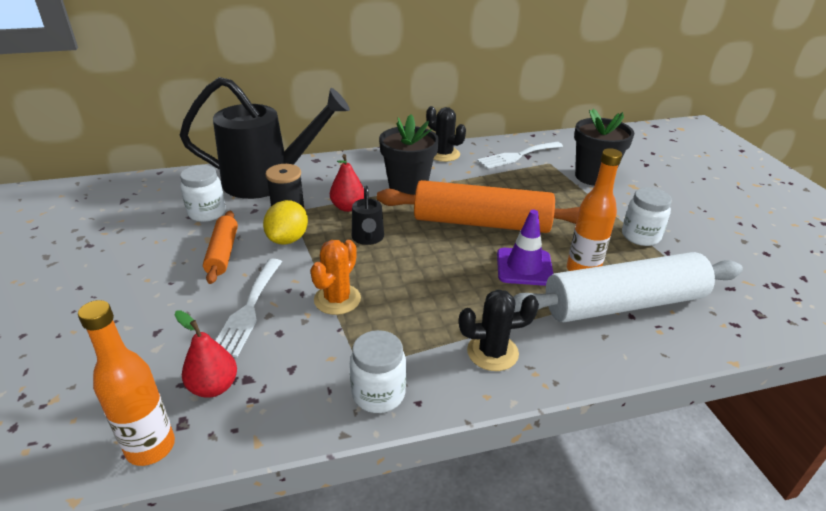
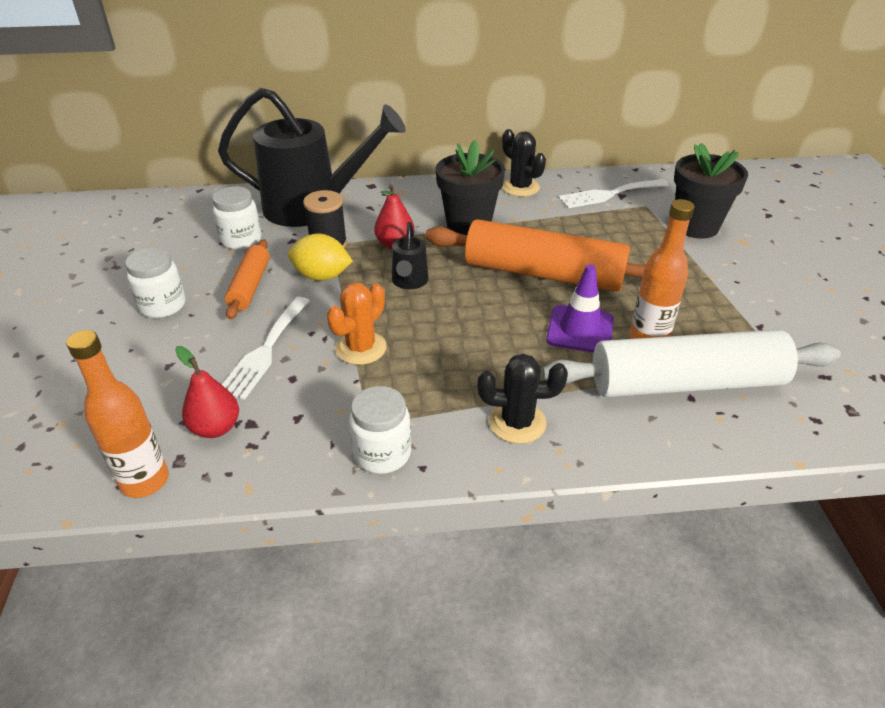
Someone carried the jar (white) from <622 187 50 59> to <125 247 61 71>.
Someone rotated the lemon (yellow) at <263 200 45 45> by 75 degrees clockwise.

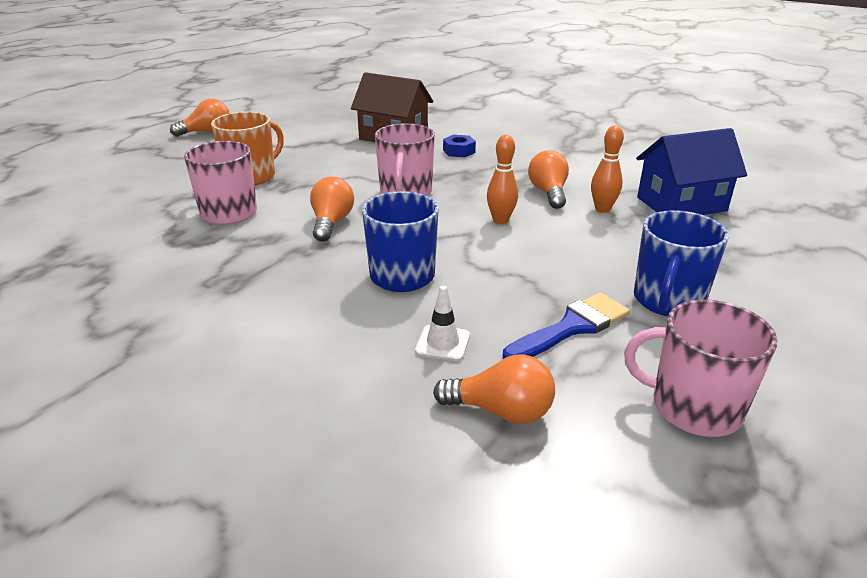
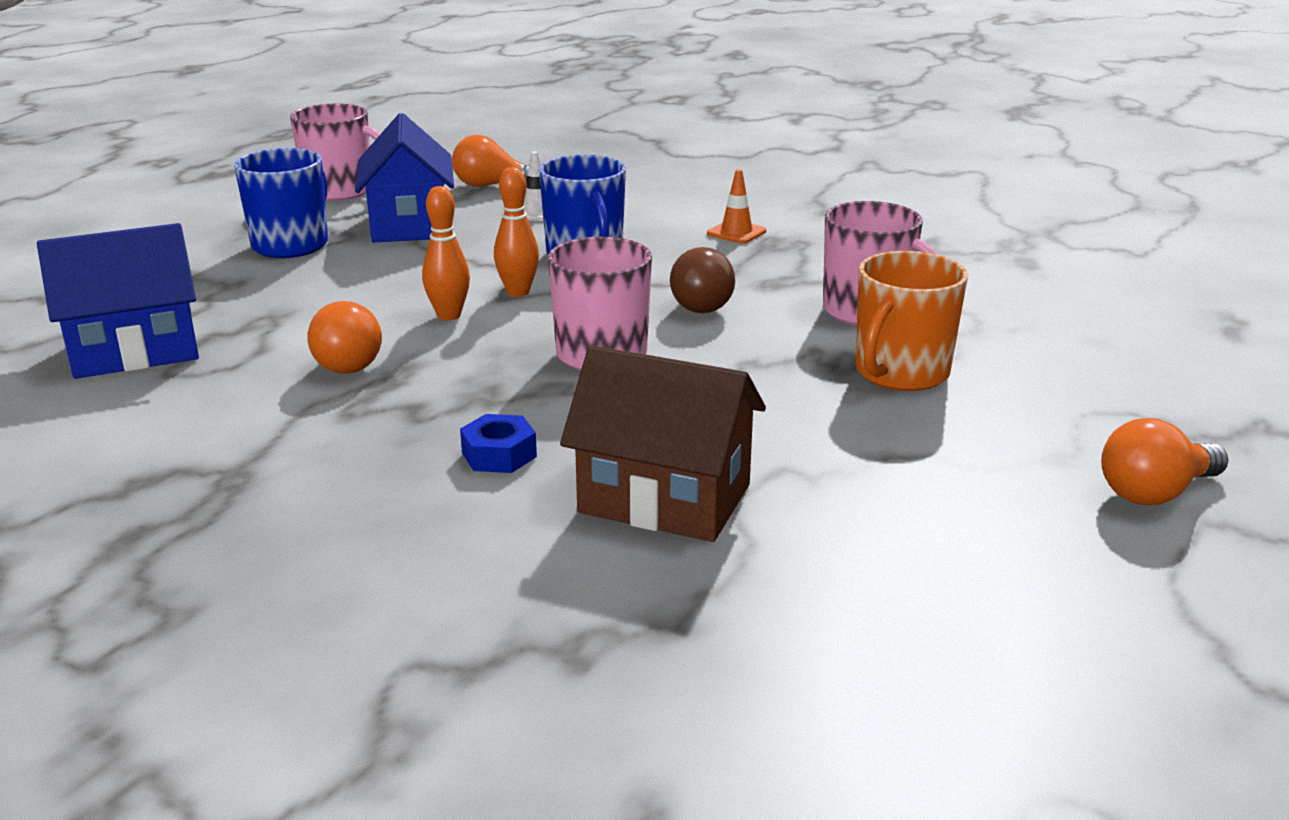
Someone swapped the brush (blue) at <503 293 127 66> for the house (blue) at <355 113 99 130>.
Someone carried the bowling pin (orange) from <591 126 33 87> to <494 167 45 130>.
Someone repainted the light bulb (orange) at <310 177 44 65>, which became the light bulb (brown) at <670 247 65 66>.
Someone put down the traffic cone (orange) at <707 169 59 75>.

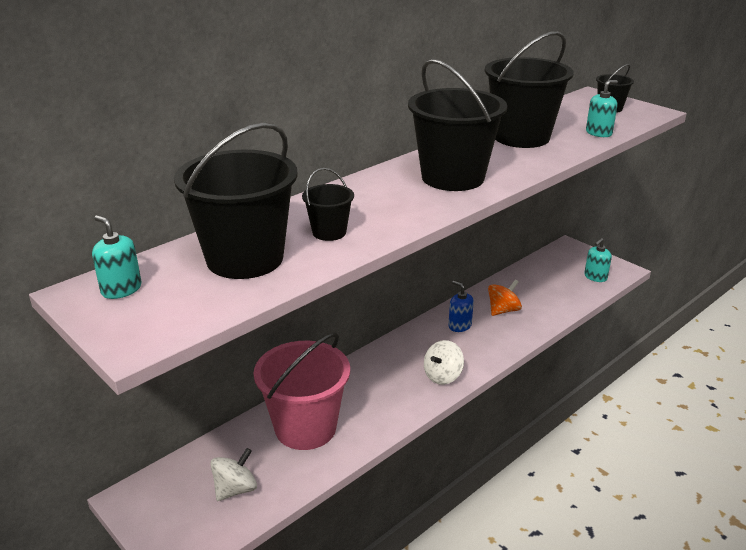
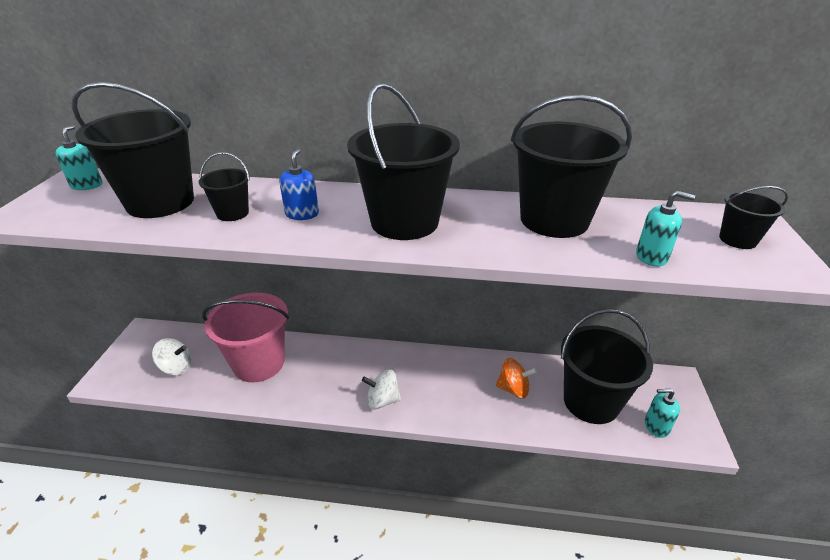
Someone carried the soap dispenser (blue) from <448 281 26 51> to <279 149 40 71>.
Someone put down the bucket (black) at <561 309 92 115>.

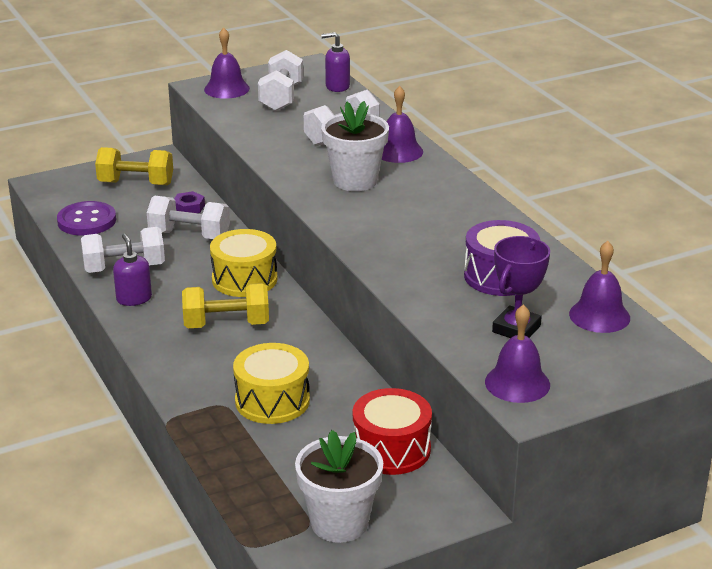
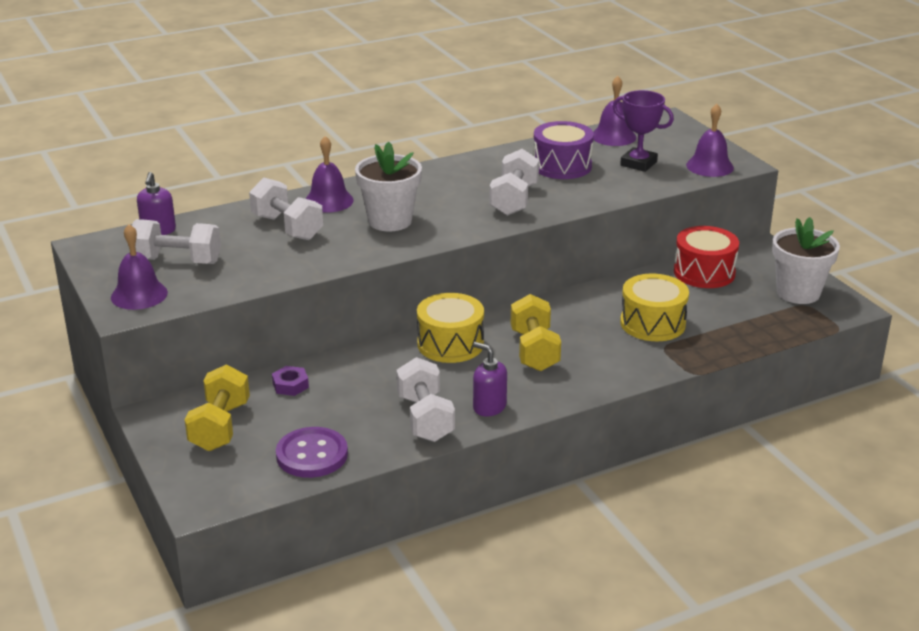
Someone rotated the soap dispenser (purple) at <113 234 39 72> by 60 degrees clockwise.
Someone carried the dumbbell (white) from <147 195 83 44> to <489 149 50 67>.

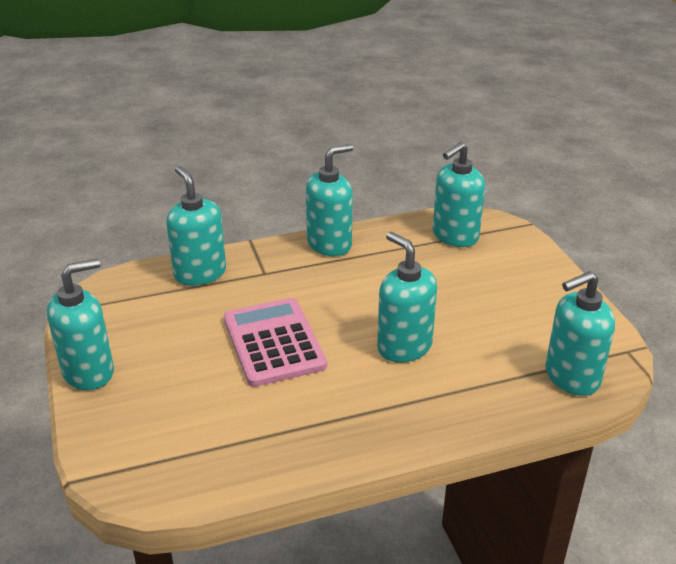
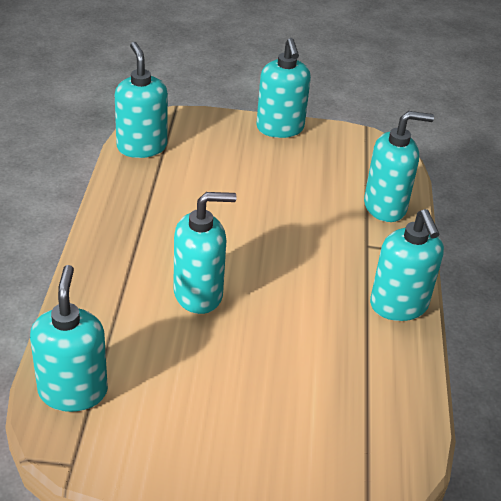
Someone carried the soap dispenser (turquoise) from <433 142 52 105> to <115 42 53 116>.
Someone took away the calculator (pink) at <224 298 103 89>.

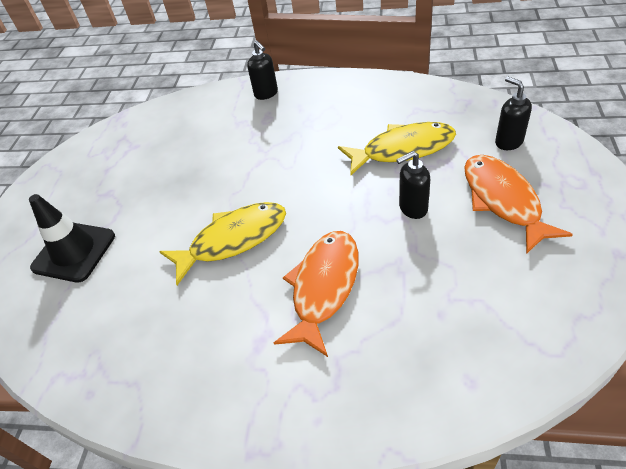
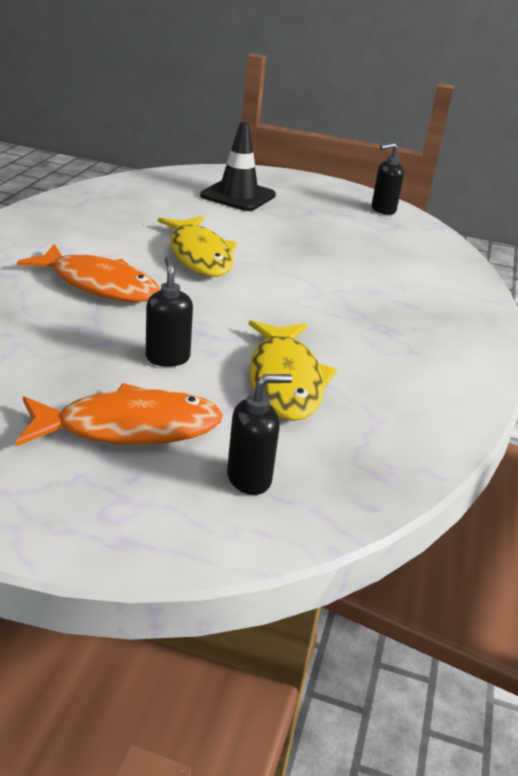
Someone carried the soap dispenser (black) from <247 41 31 59> to <372 143 32 72>.

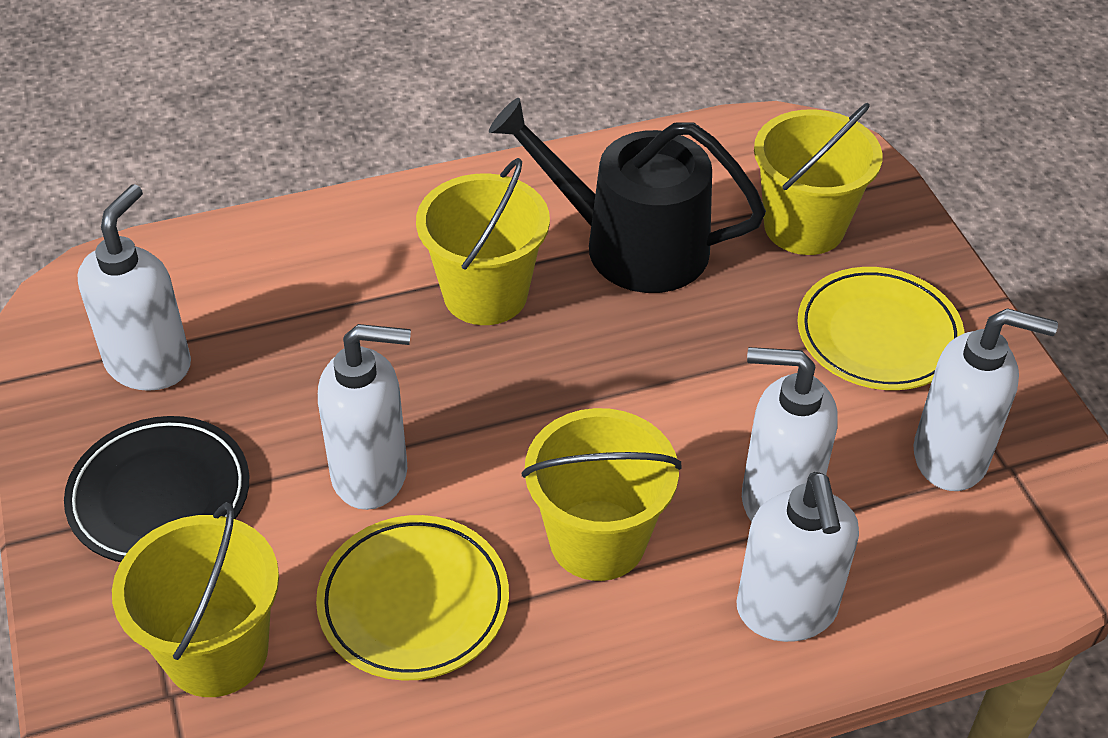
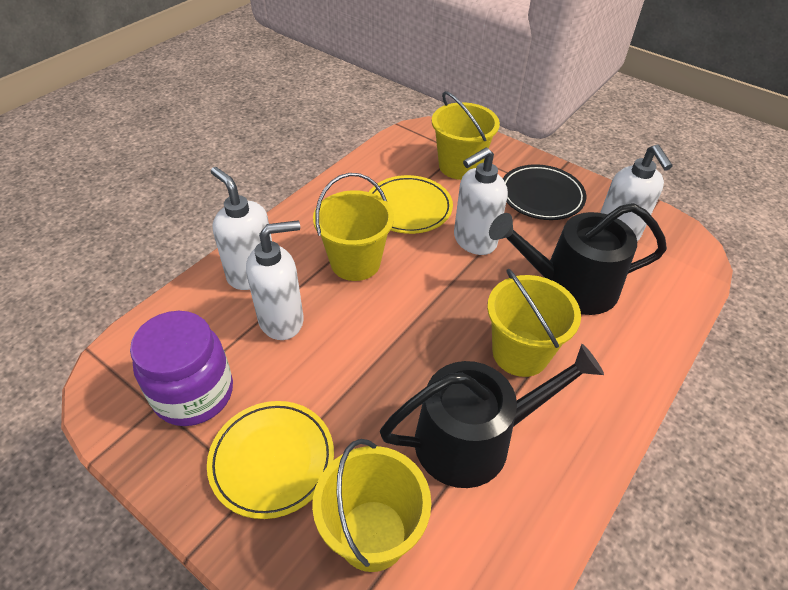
Someone swapped the soap dispenser (white) at <914 308 144 183> for the jar (purple) at <130 311 103 115>.
Someone put down the watering can (black) at <489 203 178 112>.

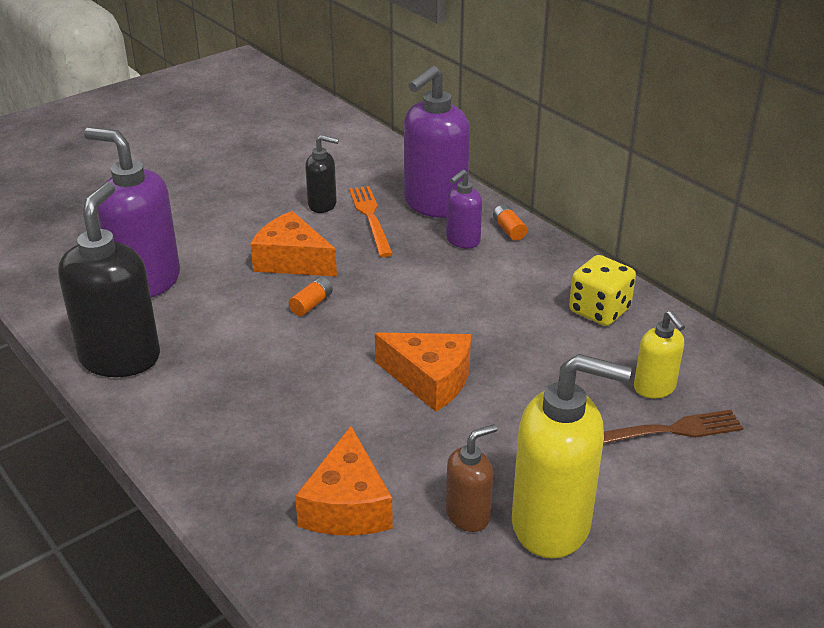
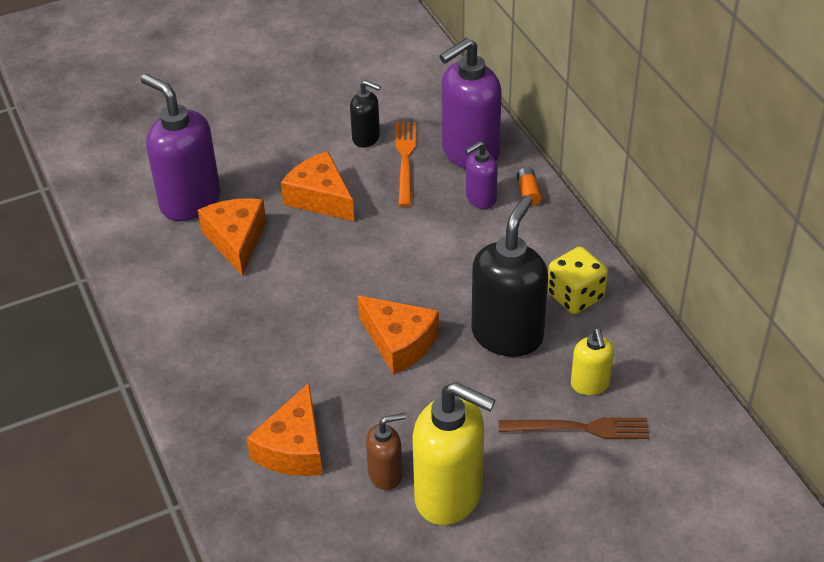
Someone put down the cheese (orange) at <198 198 68 78>.
Someone carried the soap dispenser (black) from <58 182 102 195> to <472 195 76 162>.
Someone took away the battery (orange) at <289 277 44 39>.

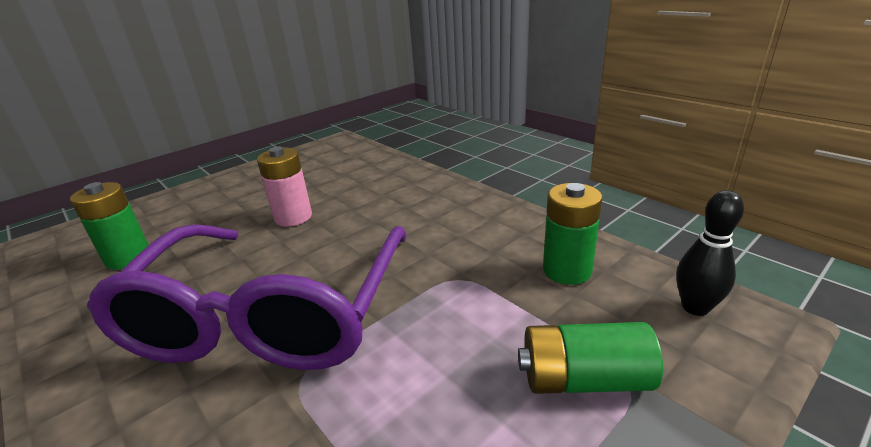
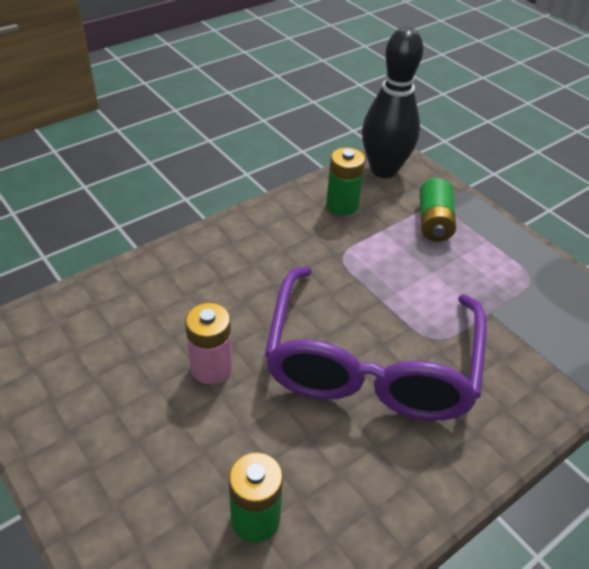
Someone rotated the glasses (purple) at <87 224 320 146> by 90 degrees clockwise.
Someone scaled the bowling pin (black) at <676 190 68 126> by 2.00.

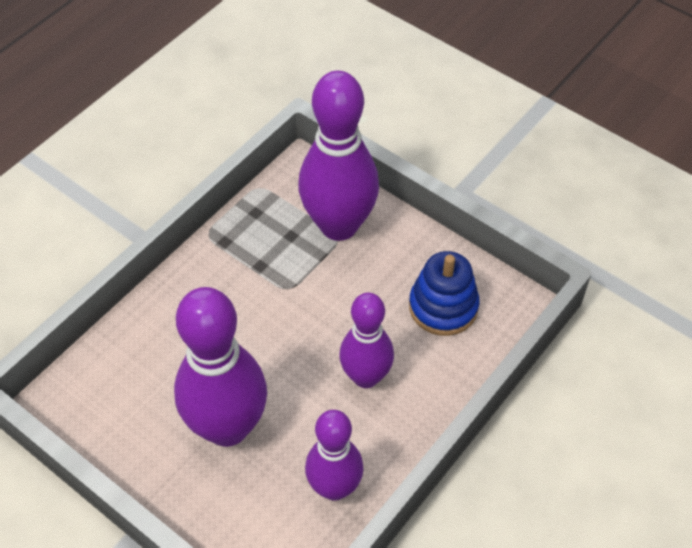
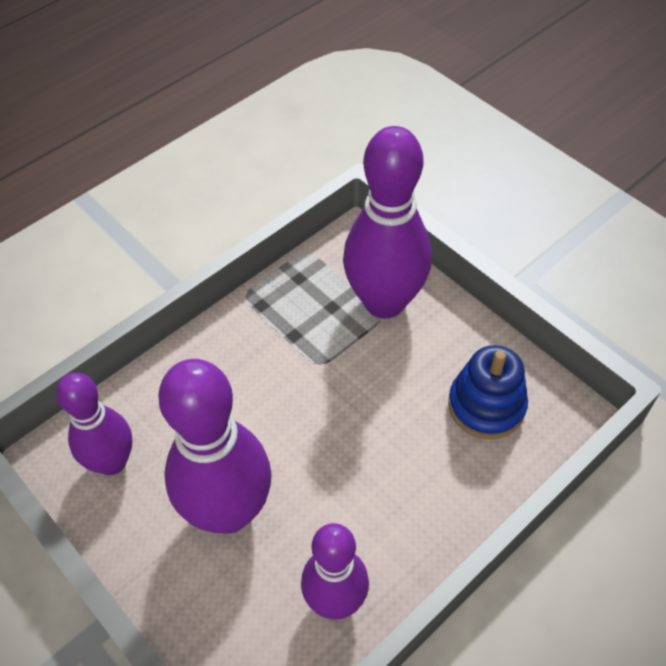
Someone carried the bowling pin (purple) from <339 293 55 95> to <56 373 76 102>.

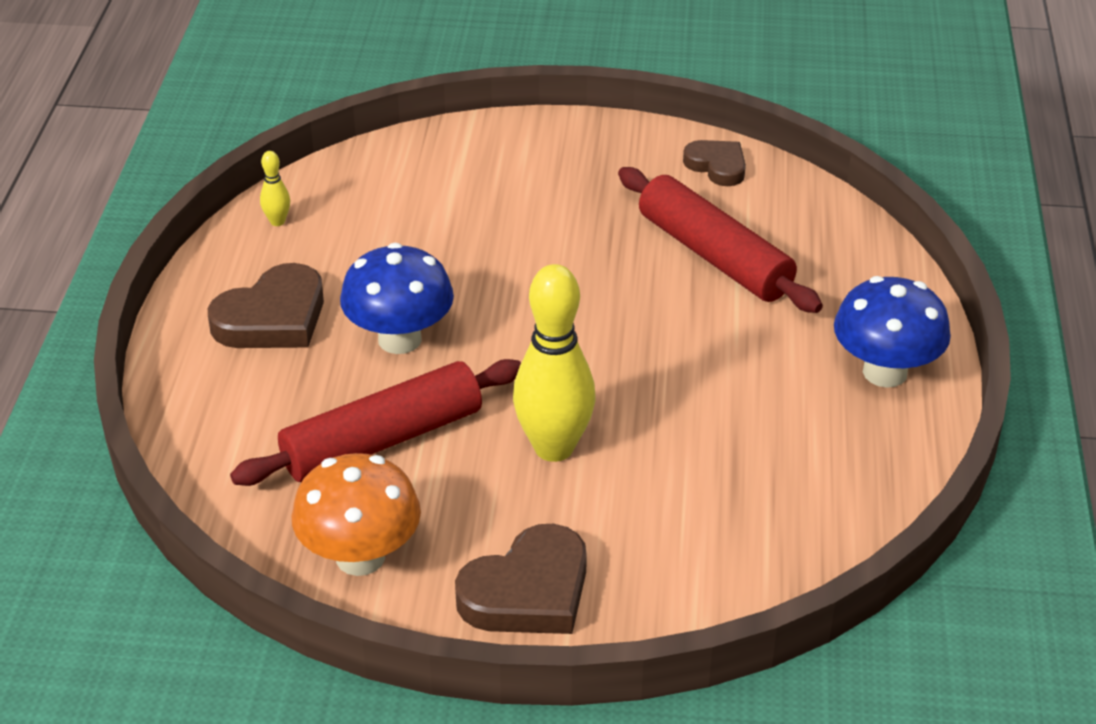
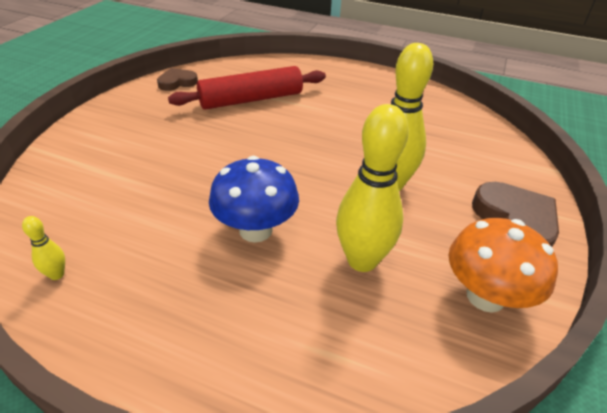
Someone swapped the rolling pin (red) at <230 359 291 127> for the bowling pin (yellow) at <336 104 73 168>.
Someone took away the heart (brown) at <208 263 116 85>.
Someone took away the mushroom (blue) at <834 276 117 112>.

